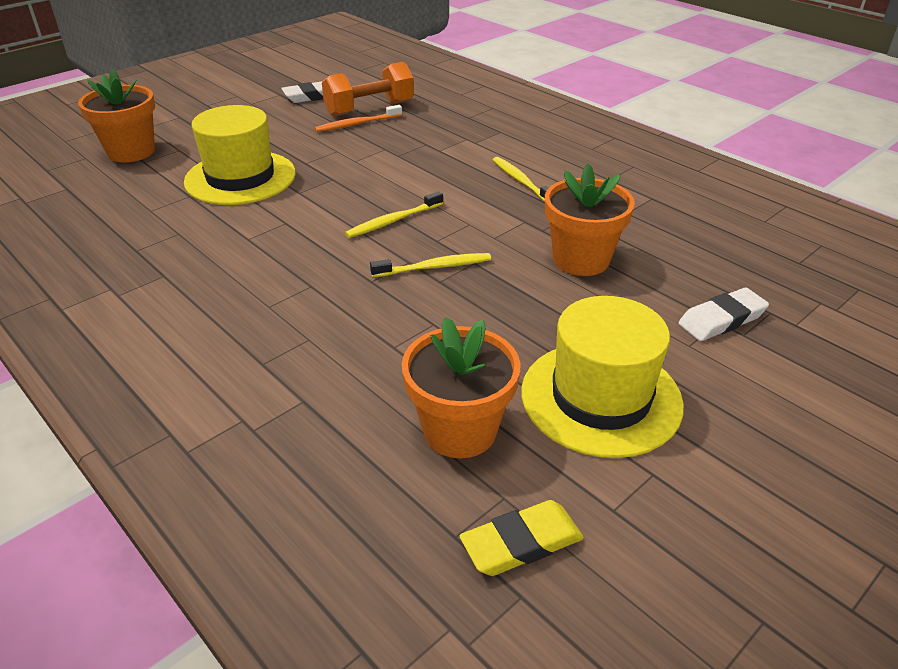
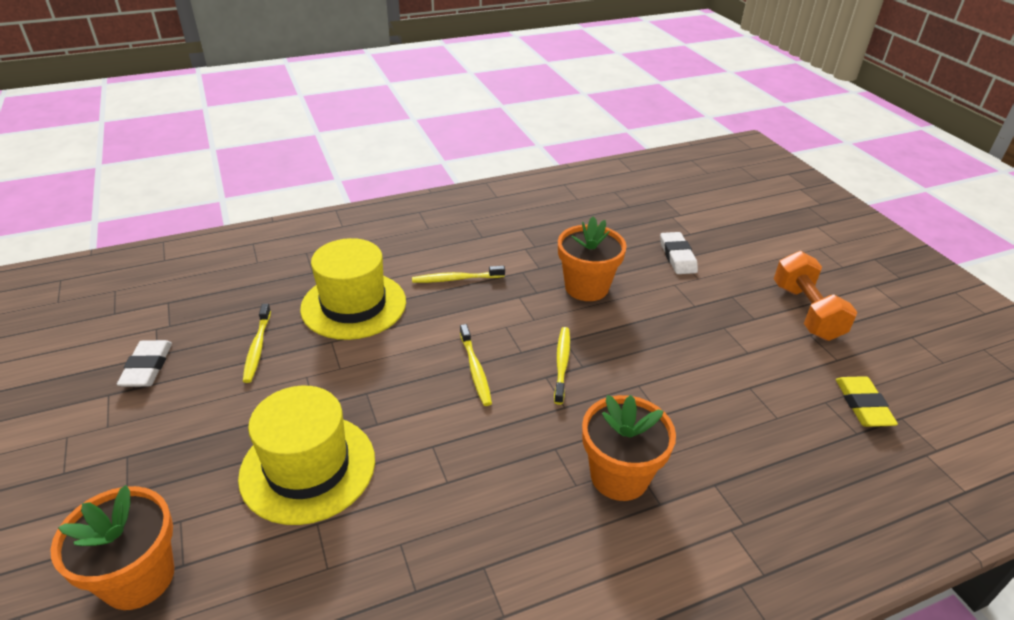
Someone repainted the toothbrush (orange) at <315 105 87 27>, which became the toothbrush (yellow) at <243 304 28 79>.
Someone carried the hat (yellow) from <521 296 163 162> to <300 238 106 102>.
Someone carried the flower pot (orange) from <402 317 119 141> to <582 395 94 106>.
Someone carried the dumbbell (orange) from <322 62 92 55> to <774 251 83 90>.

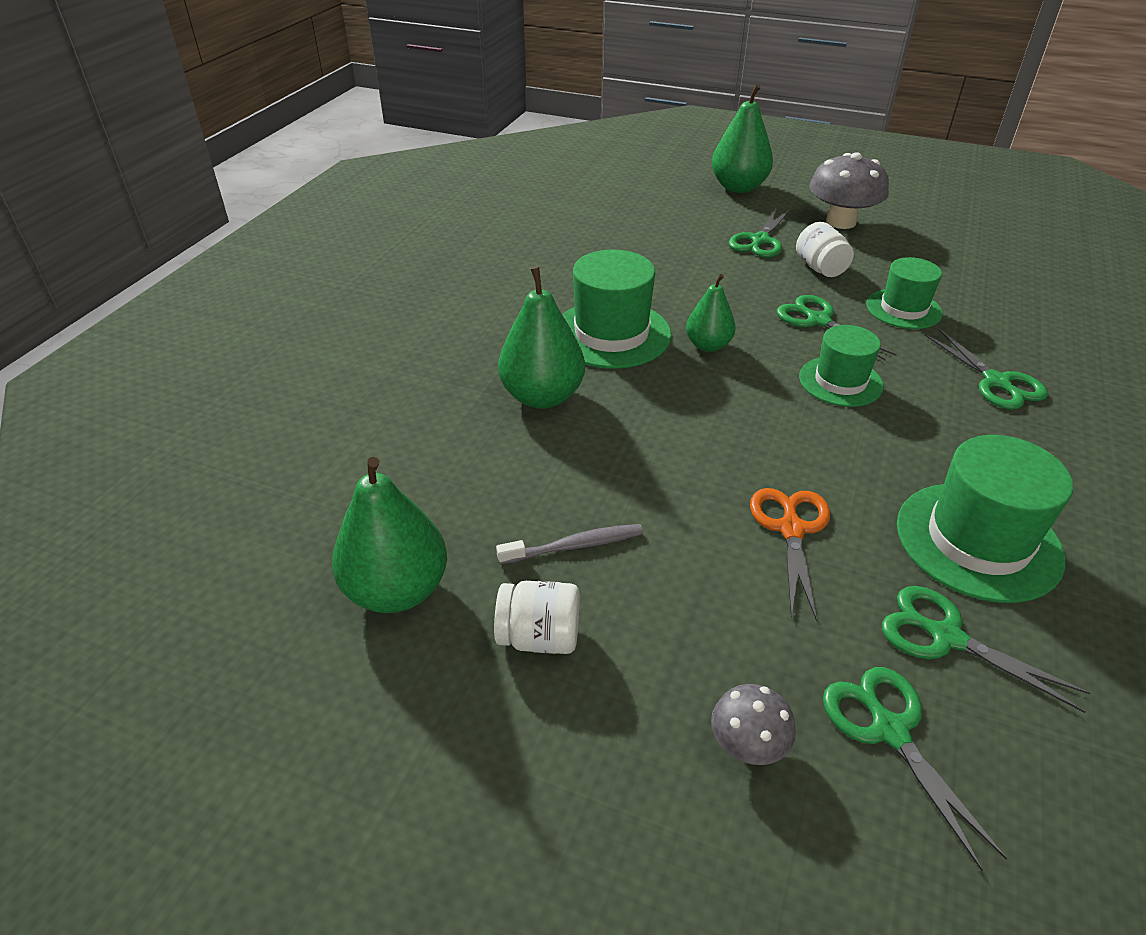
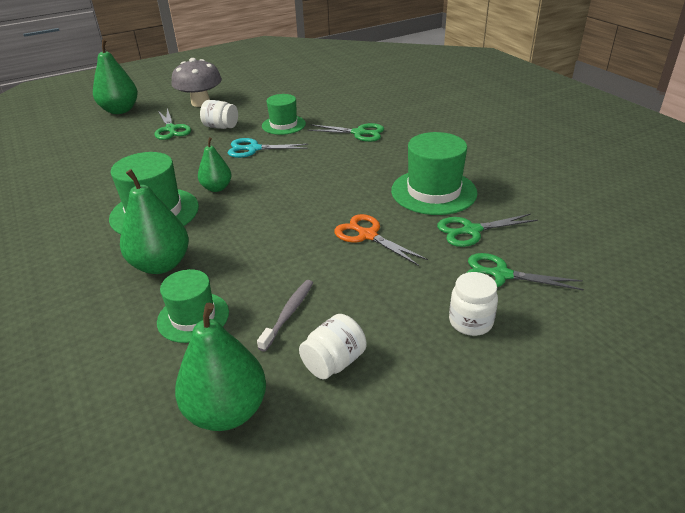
Someone carried the hat (green) from <799 325 84 82> to <157 269 72 74>.
Someone repainted the scissors (green) at <776 295 121 66>, which became the scissors (turquoise) at <228 138 81 20>.
Someone swapped the mushroom (grey) at <711 684 85 81> for the jar (white) at <449 272 49 64>.

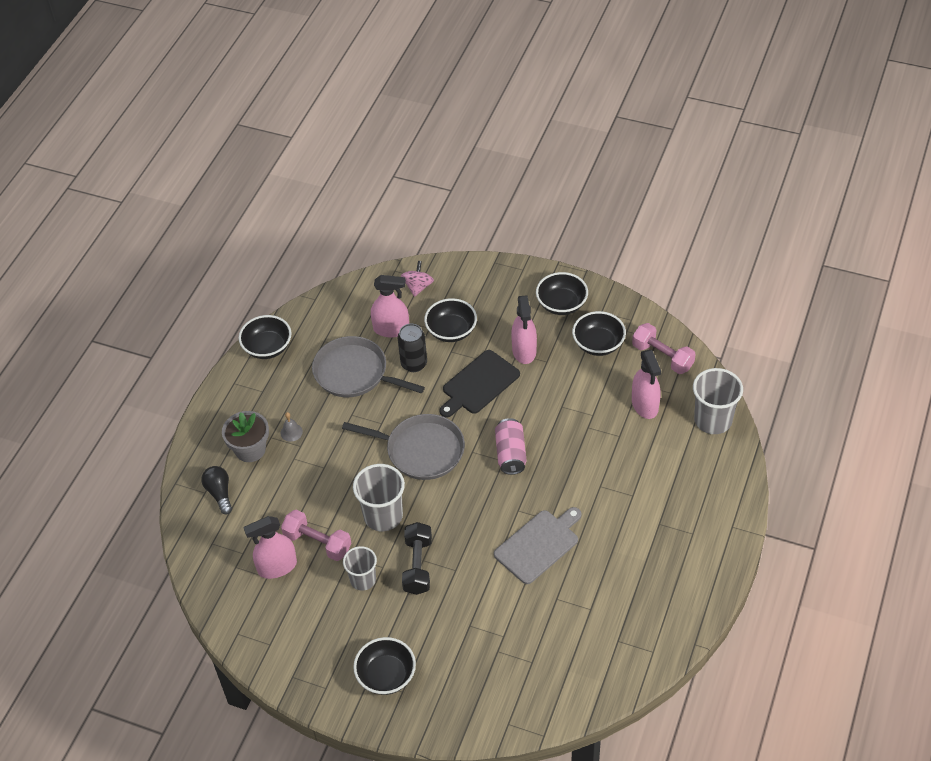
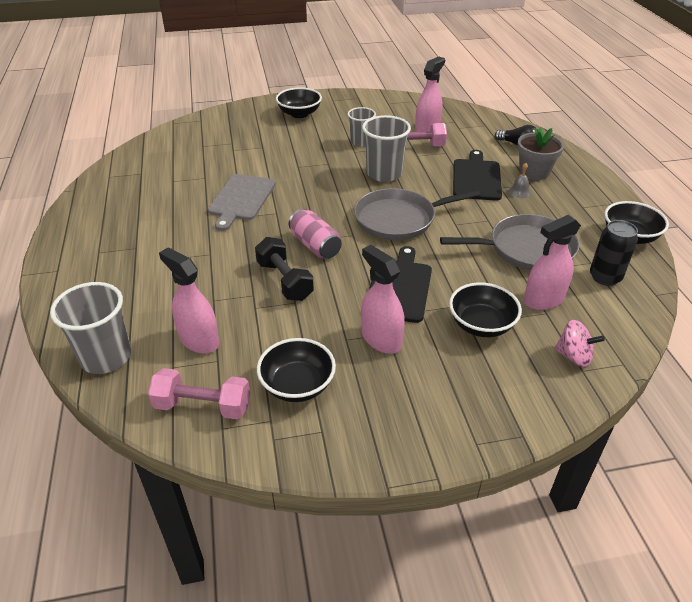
Someone carried the dumbbell (black) from <402 522 30 73> to <255 237 59 64>.
Someone put down the cutting board (black) at <453 150 49 51>.
Someone rotated the spinning top (pink) at <401 261 33 36> by 45 degrees counterclockwise.
Someone carried the can (black) from <398 324 29 48> to <590 220 48 66>.
Someone took away the bowl (black) at <536 272 52 43>.

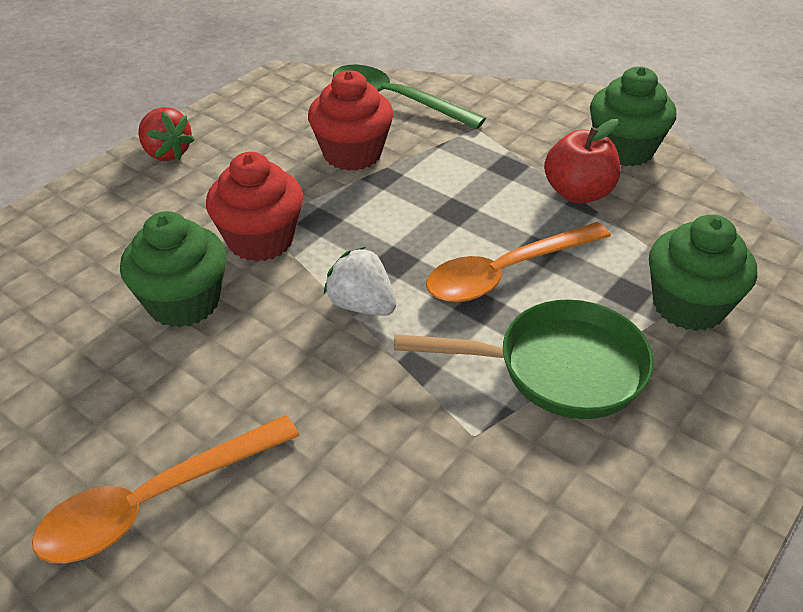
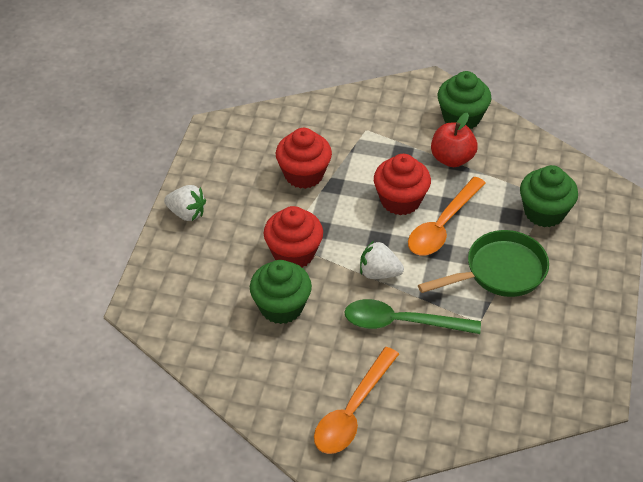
Someone repainted the strawberry (red) at <138 107 56 54>, which became the strawberry (white) at <164 185 42 36>.
Someone carried the spoon (green) from <333 65 153 64> to <345 299 136 35>.
Someone put down the cupcake (red) at <374 154 57 61>.

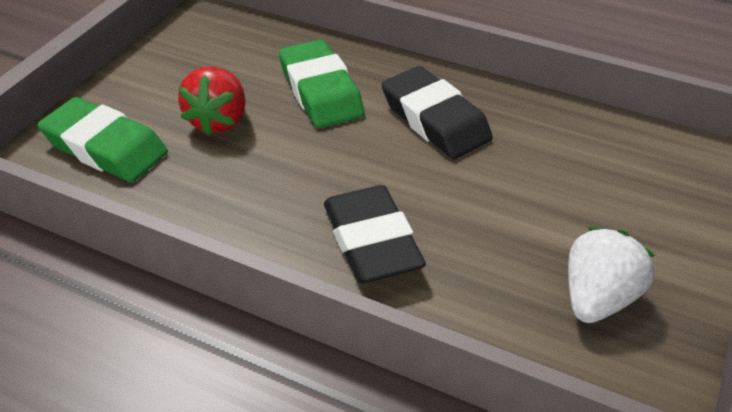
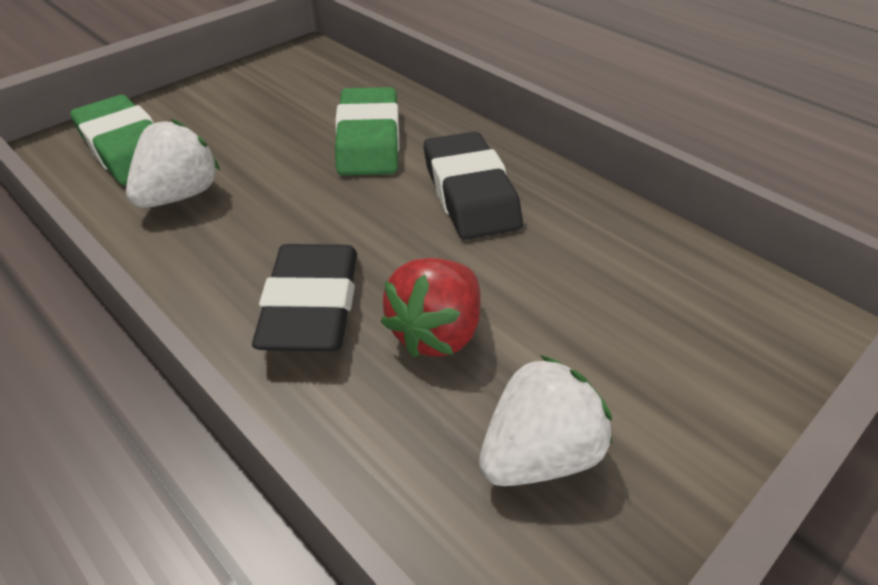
Someone put down the strawberry (white) at <126 119 94 89>.
Someone carried the strawberry (red) from <178 67 68 69> to <381 258 100 100>.

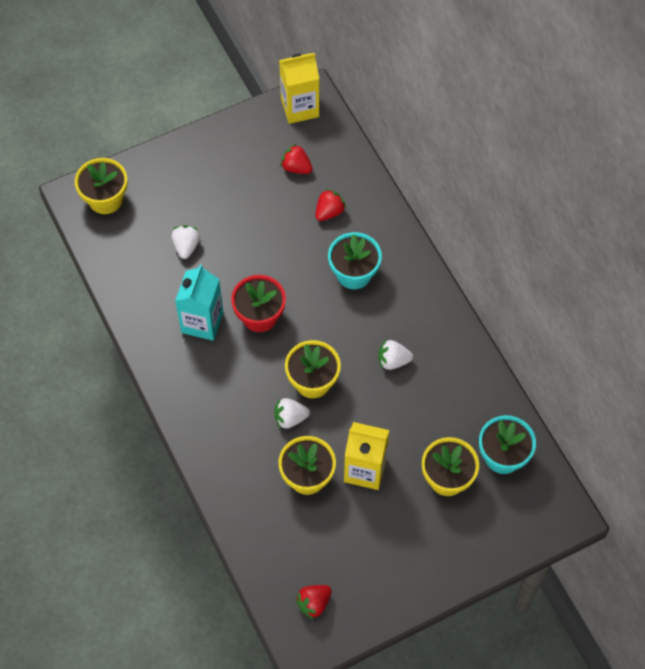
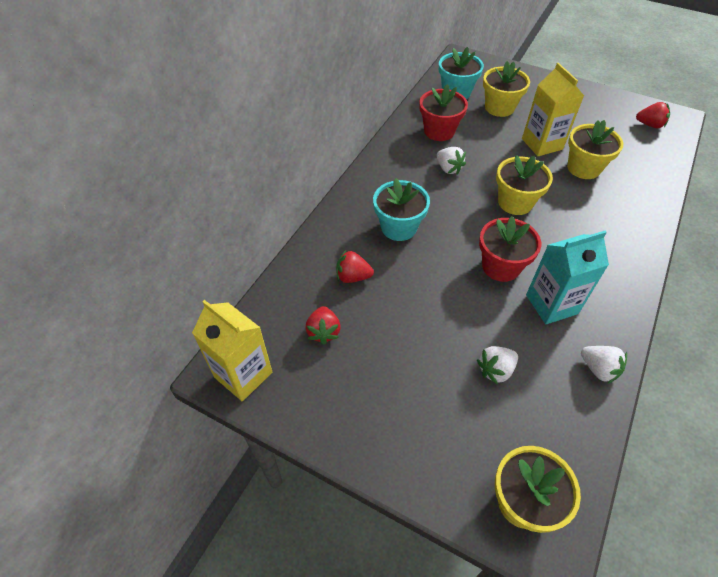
Someone put down the flower pot (red) at <419 84 49 57>.
Someone carried the strawberry (white) from <275 398 35 31> to <581 346 46 38>.

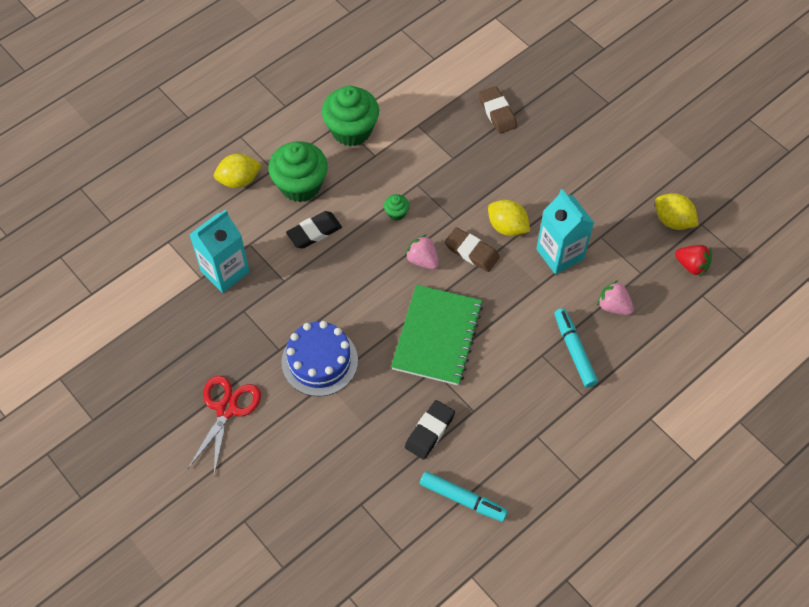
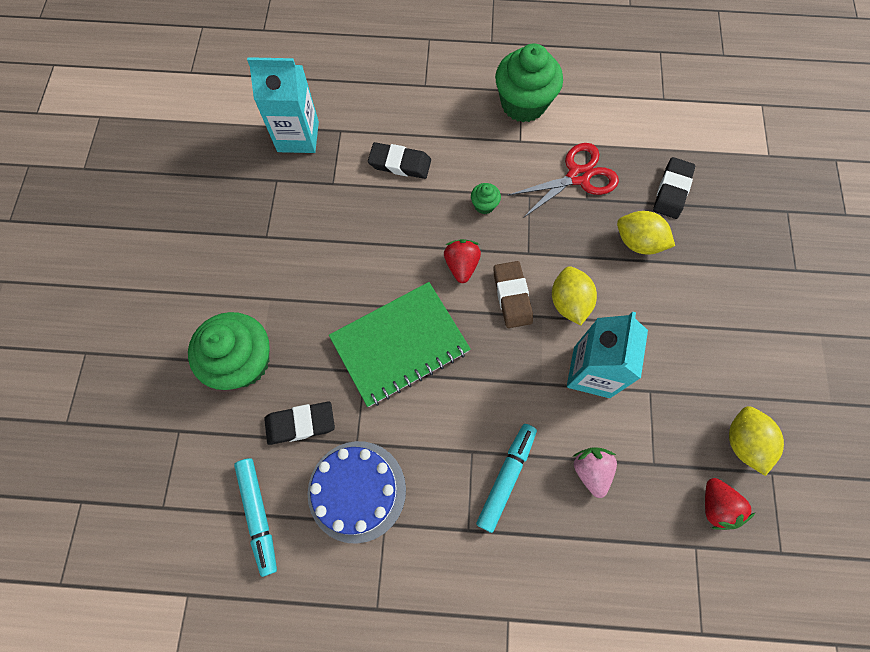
Someone carried the cupcake (green) from <269 141 59 61> to <188 312 82 78>.
Someone carried the cake (blue) from <281 321 77 75> to <308 441 98 103>.
Someone repainted the strawberry (pink) at <405 235 34 35>, which became the strawberry (red) at <444 239 37 44>.
Someone carried the scissors (red) from <188 376 73 99> to <508 143 111 76>.
Someone carried the lemon (yellow) from <214 154 48 34> to <617 211 58 44>.
Someone repainted the eraser (brown) at <478 86 39 48>, which became the eraser (black) at <653 157 42 62>.

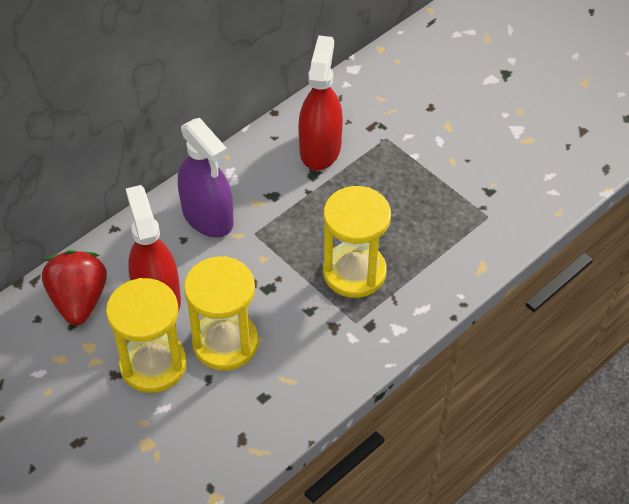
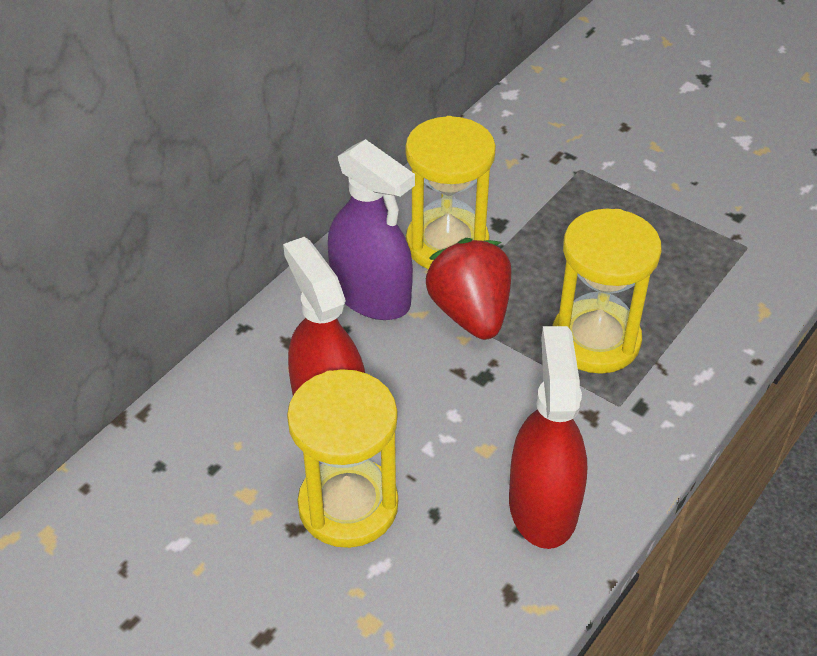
Someone carried the hourglass (yellow) from <184 256 75 115> to <405 116 91 153>.
Someone carried the strawberry (red) from <42 250 65 75> to <425 238 86 102>.
Someone carried the spray bottle (red) from <298 35 45 135> to <509 326 78 223>.

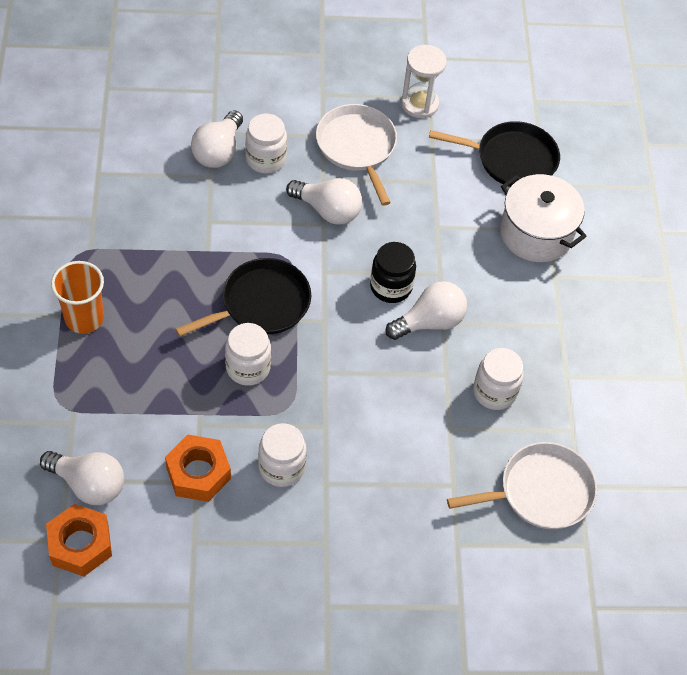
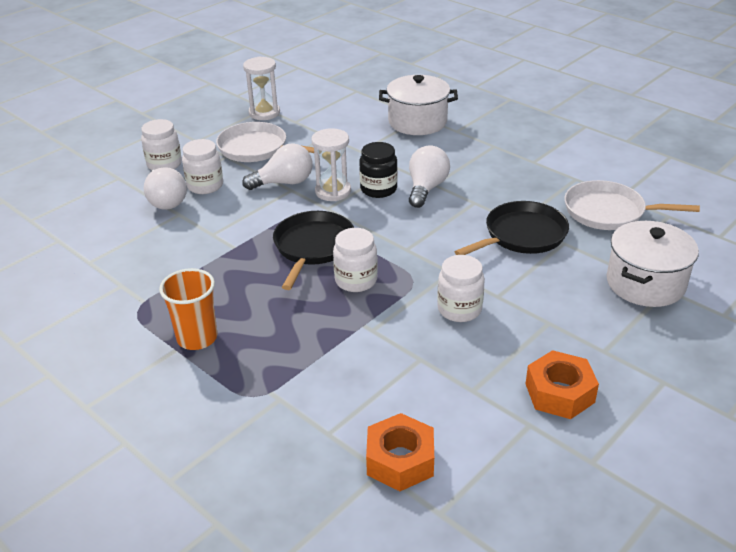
Someone carried the jar (white) from <473 348 51 62> to <141 119 41 51>.
Someone put down the hourglass (white) at <312 128 39 73>.
Someone carried the pan (black) from <429 121 131 66> to <454 201 115 54>.
Someone carried the nut (orange) from <165 435 66 67> to <526 350 73 69>.
Someone rotated the pan (white) at <447 442 150 87> by 105 degrees counterclockwise.
Someone put down the pot (white) at <606 221 93 86>.
Someone took away the light bulb (white) at <40 451 84 54>.

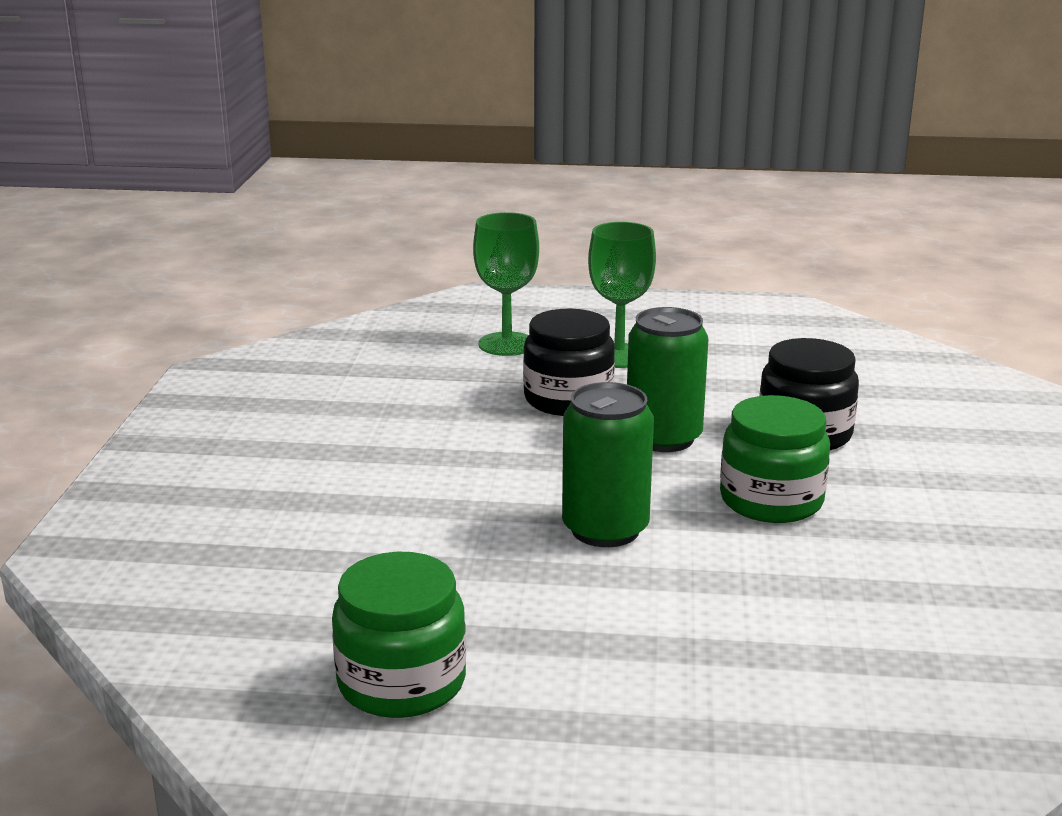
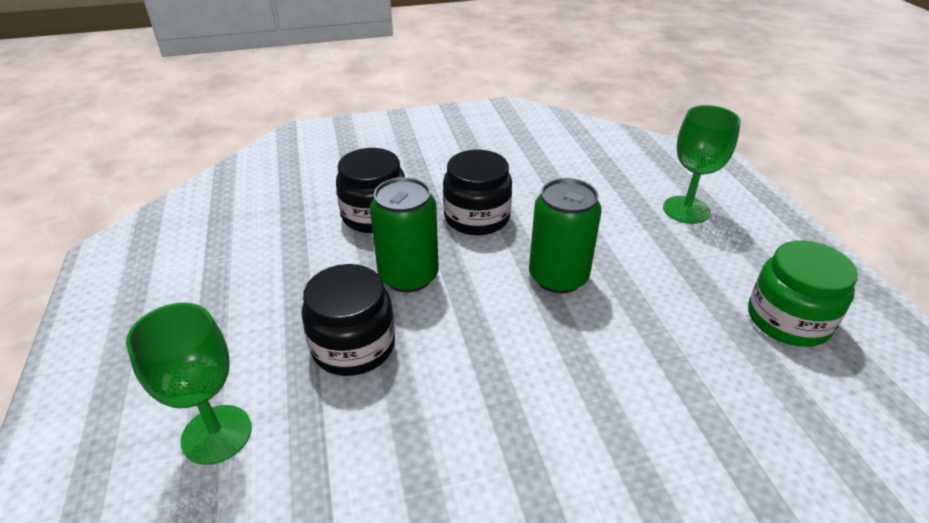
Someone repainted the jar (green) at <720 395 110 128>, which became the jar (black) at <443 150 69 85>.
Someone carried the goblet (green) from <588 222 68 146> to <663 105 78 119>.

